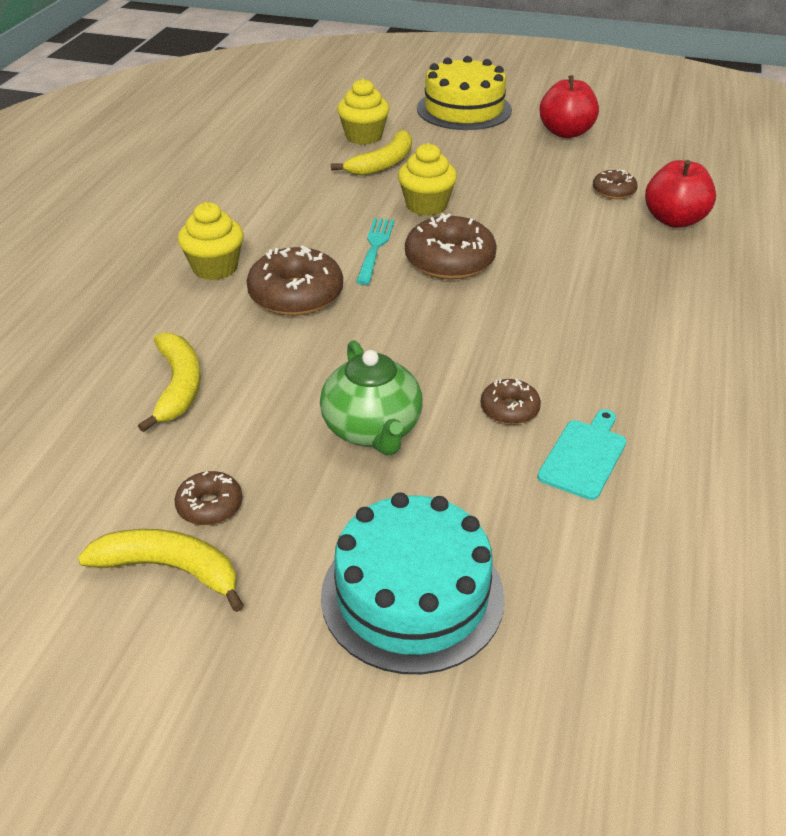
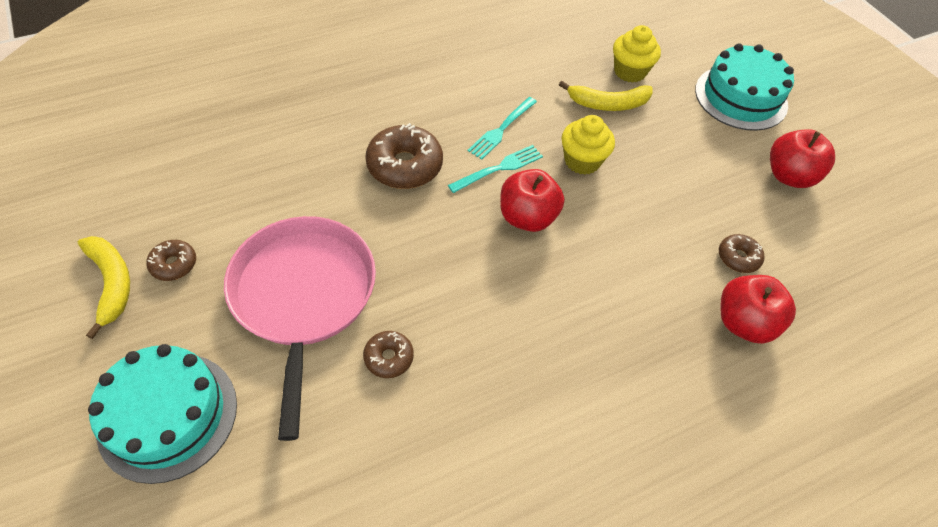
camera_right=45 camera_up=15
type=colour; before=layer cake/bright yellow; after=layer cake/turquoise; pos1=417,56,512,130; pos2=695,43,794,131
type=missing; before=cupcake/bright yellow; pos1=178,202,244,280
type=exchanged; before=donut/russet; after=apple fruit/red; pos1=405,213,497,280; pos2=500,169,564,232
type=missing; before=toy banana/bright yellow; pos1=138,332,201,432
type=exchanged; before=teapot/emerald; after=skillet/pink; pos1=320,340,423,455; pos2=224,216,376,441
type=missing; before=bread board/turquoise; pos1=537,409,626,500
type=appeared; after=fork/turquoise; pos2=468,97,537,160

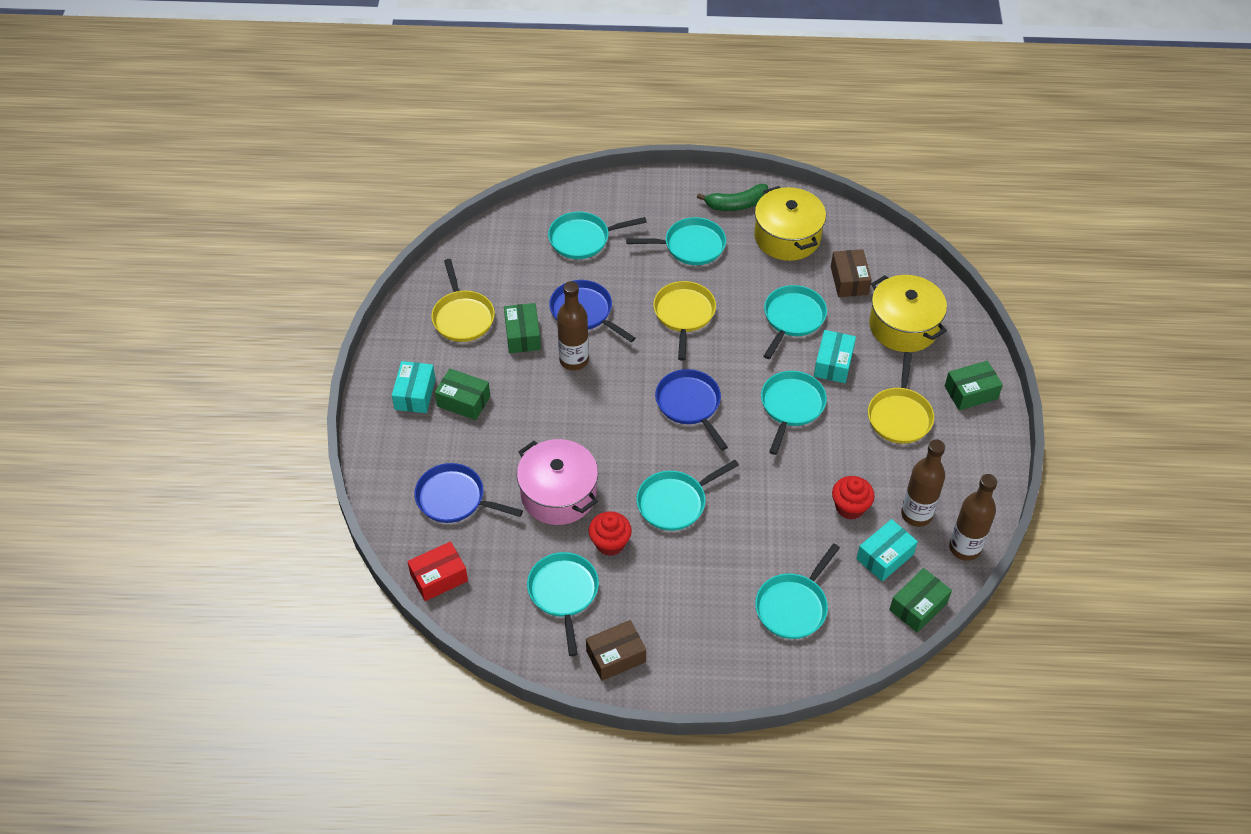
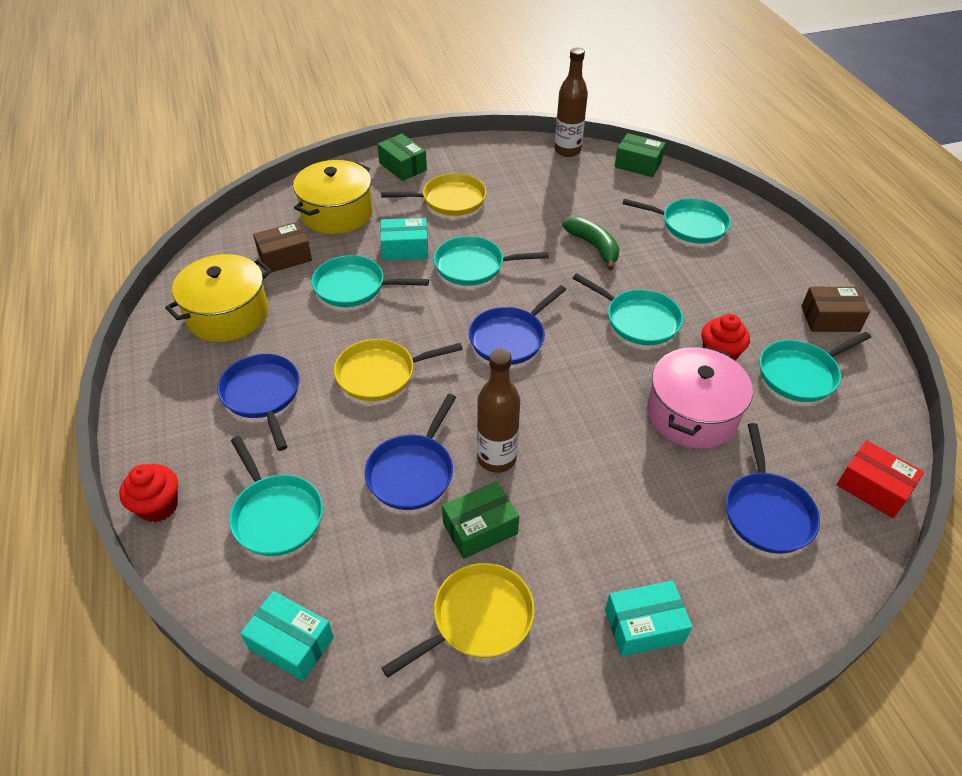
camera_right=-110 camera_up=-5
type=relocated; before=toy banana/emerald; pos1=697,184,768,211; pos2=562,217,620,270
type=colour; before=skillet/turquoise; after=skillet/blue; pos1=626,217,726,265; pos2=217,354,300,451
type=missing; before=package/emerald; pos1=435,369,490,420
type=missing; before=drink bottle/russet; pos1=901,439,945,527
type=relocated; before=cupcake/red; pos1=832,476,875,520; pos2=119,464,178,522
type=relocated; before=package/turquoise; pos1=856,519,918,582; pos2=240,591,334,681
type=spun; before=package/russet; pos1=586,620,646,681; pos2=801,287,870,332; turn=-45

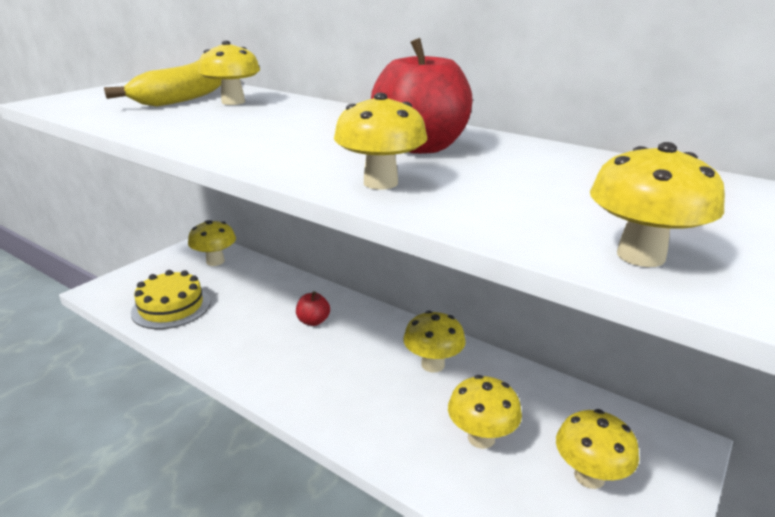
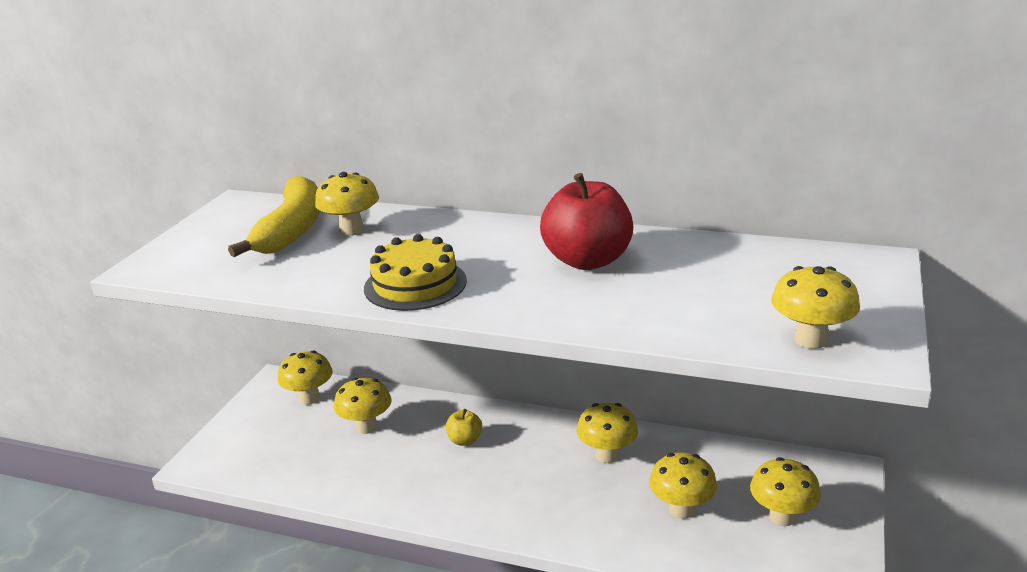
camera_right=-15 camera_up=0
type=relocated; before=toadstool/bright yellow; pos1=334,93,427,190; pos2=334,377,392,434
type=relocated; before=layer cake/bright yellow; pos1=131,270,210,329; pos2=364,234,467,311
type=colour; before=apple fruit/red; after=apple fruit/bright yellow; pos1=296,291,330,326; pos2=446,409,482,446

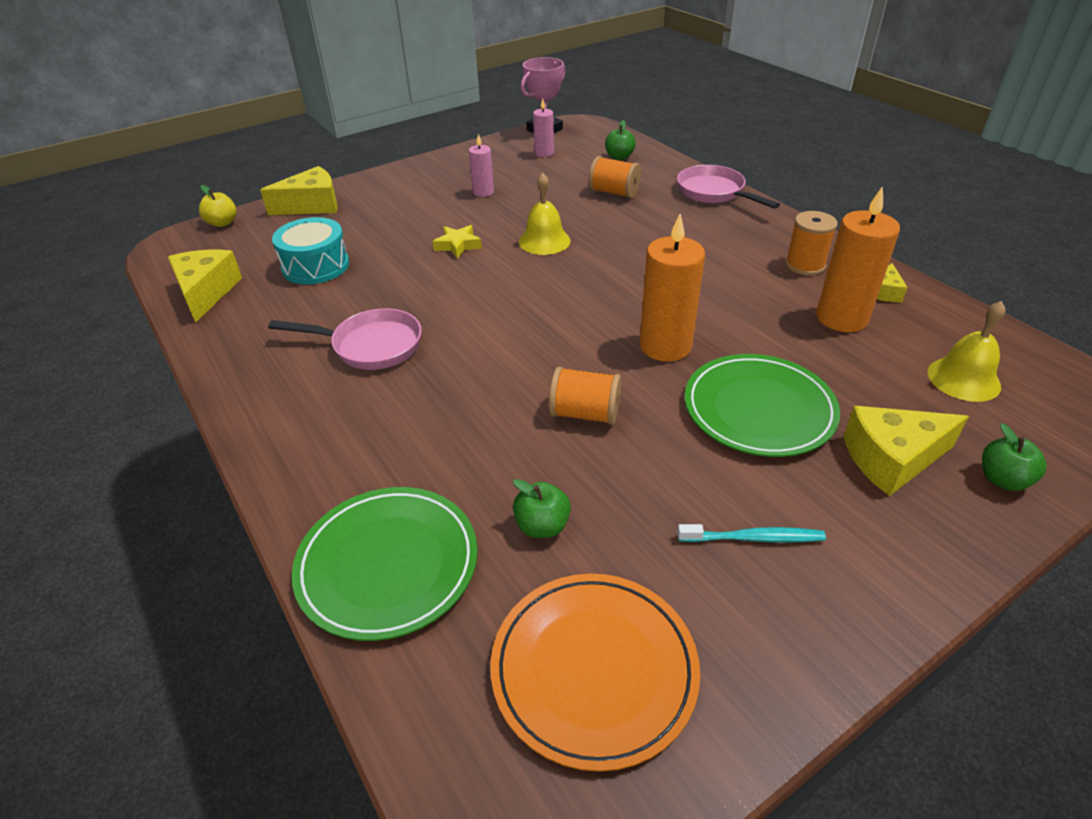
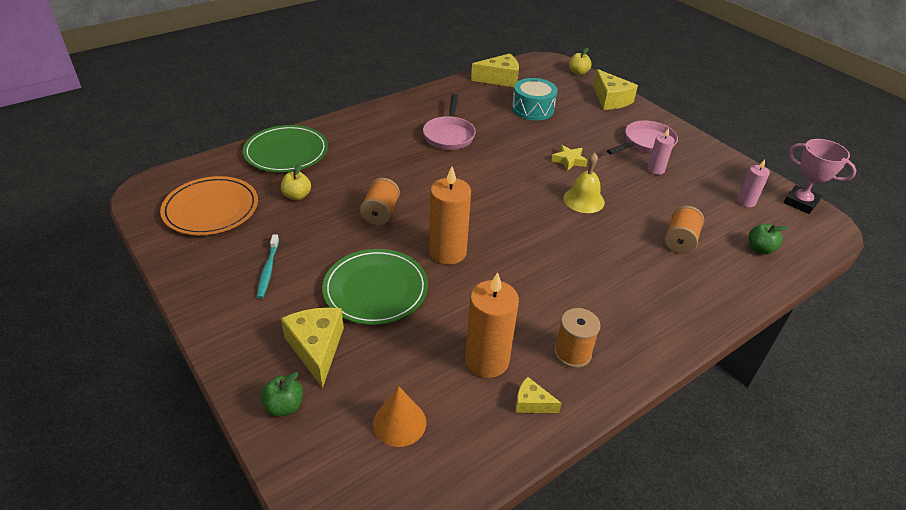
camera_right=85 camera_up=0
type=relocated; before=skillet/pink; pos1=677,165,780,209; pos2=607,121,678,155
type=exchanged; before=hand bell/bright yellow; after=cone shape/bright orange; pos1=928,301,1005,402; pos2=373,386,426,447
type=colour; before=apple fruit/emerald; after=apple fruit/bright yellow; pos1=513,479,571,538; pos2=281,163,311,200

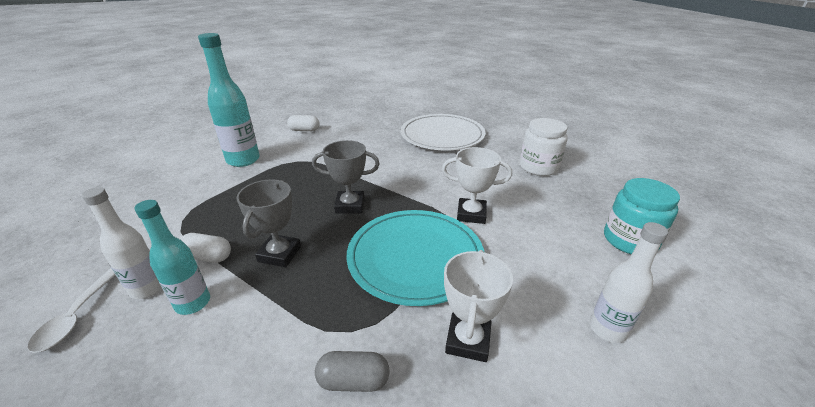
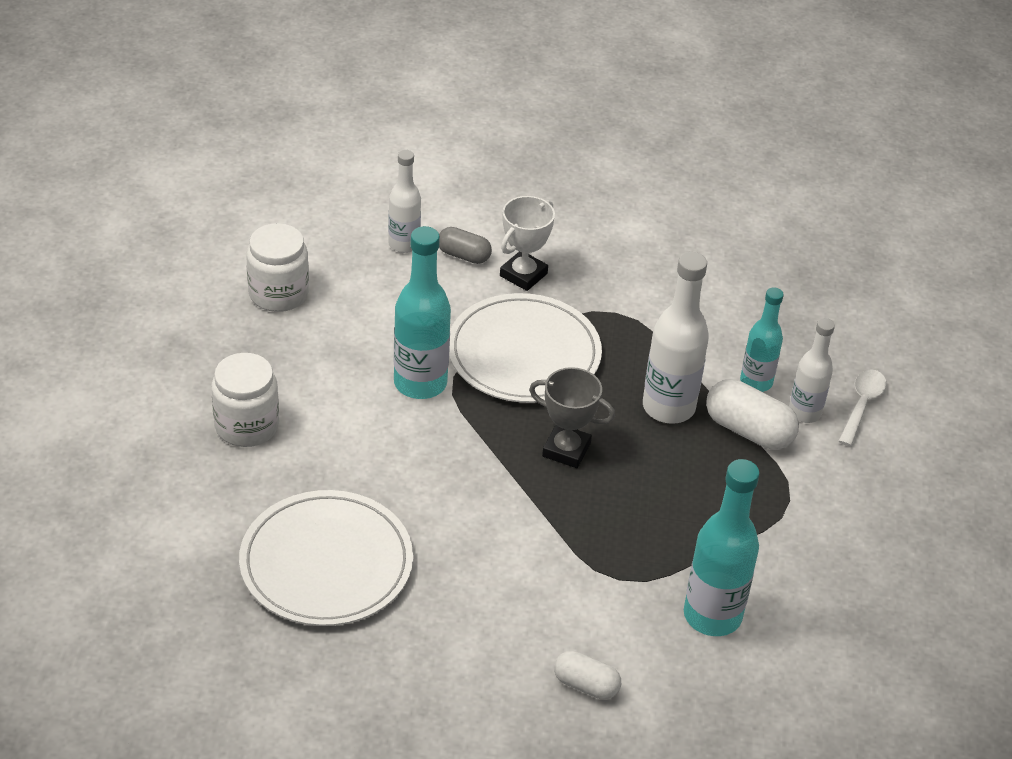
camera_right=-160 camera_up=10
type=exchanged; before=prize cup/snow-white; after=drink bottle/turquoise; pos1=442,147,512,224; pos2=394,226,451,399
type=colour; before=preserve jar/turquoise; after=preserve jar/snow-white; pos1=604,178,680,254; pos2=246,223,309,312
type=exchanged; before=prize cup/grey; after=drink bottle/snow-white; pos1=237,179,301,267; pos2=643,252,709,424
type=colour; before=dinner plate/turquoise; after=dinner plate/snow-white; pos1=347,210,484,306; pos2=449,293,602,403
type=size; before=pill shape/snow-white; pos1=180,233,231,263; pos2=706,379,799,450; scale=1.59
type=relocated; before=pill shape/grey; pos1=315,351,390,392; pos2=439,227,492,264

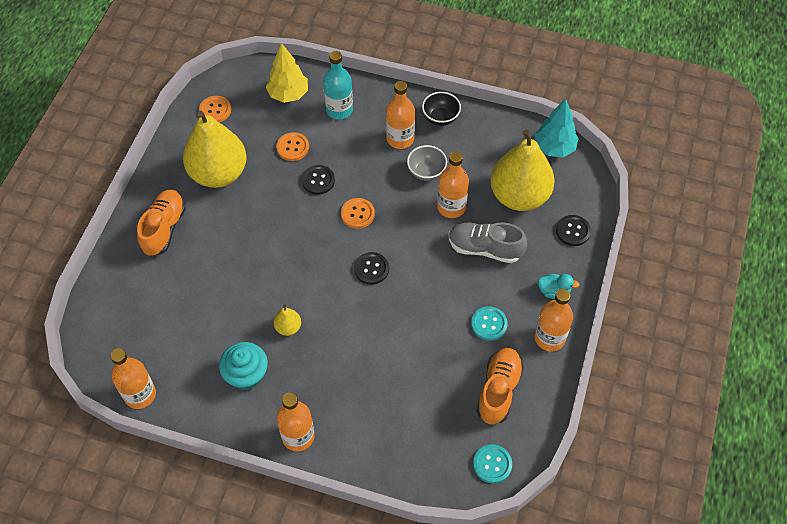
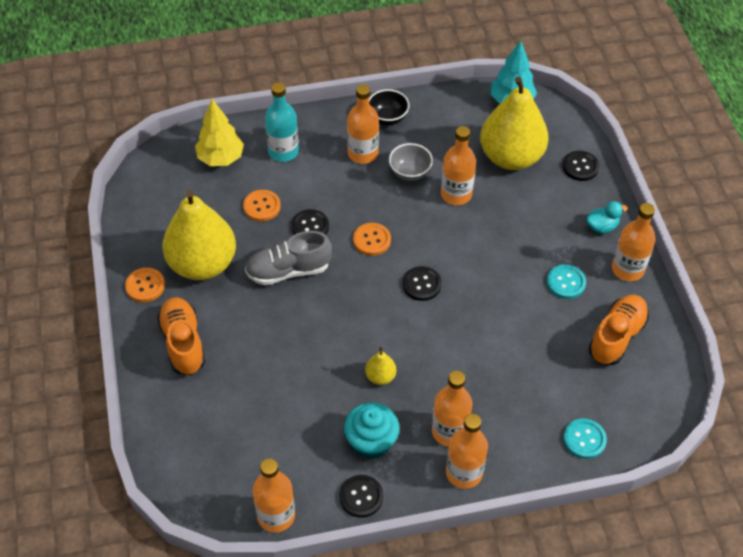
camera_right=-30 camera_up=-5
type=relocated; before=button/bright orange; pos1=199,96,231,122; pos2=125,268,165,302
type=relocated; before=sneaker/grey; pos1=448,222,527,263; pos2=245,231,332,285
type=spun; before=sneaker/bright orange; pos1=476,348,524,424; pos2=589,295,649,365; turn=45
type=relocated; before=button/turquoise; pos1=473,444,512,483; pos2=563,419,607,459
type=appeared; after=drink bottle/bright orange; pos2=432,371,473,447
type=appeared; after=button/jet-black; pos2=339,475,383,518

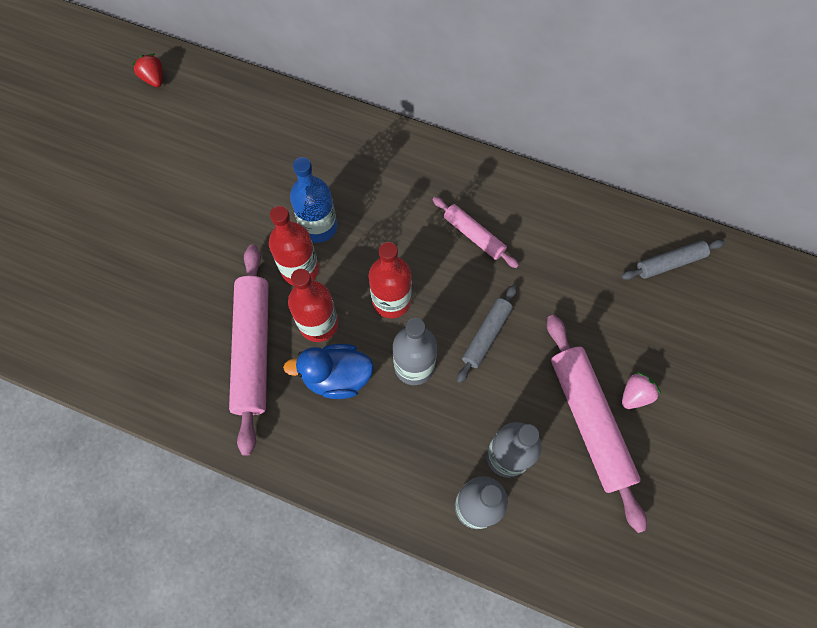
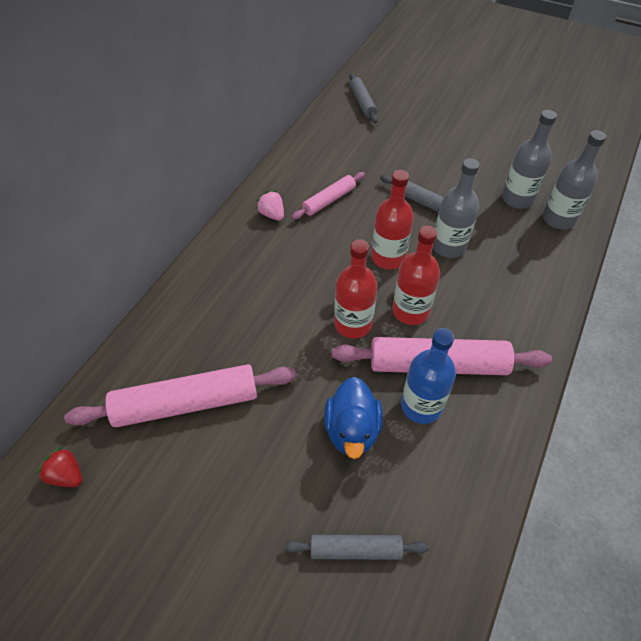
camera_right=-85 camera_up=-15
type=spun; before=berry/red; pos1=132,54,163,87; pos2=37,446,82,487; turn=60
type=relocated; before=drink bottle/blue; pos1=290,157,337,243; pos2=401,328,456,424
type=relocated; before=dough roller/pink; pos1=547,315,647,533; pos2=64,364,296,427
type=relocated; before=rubber duck/blue; pos1=283,344,374,399; pos2=324,377,383,459
type=relocated; before=berry/pink; pos1=622,372,661,409; pos2=256,190,284,221
type=appeared; after=dough roller/grey; pos2=284,535,429,560

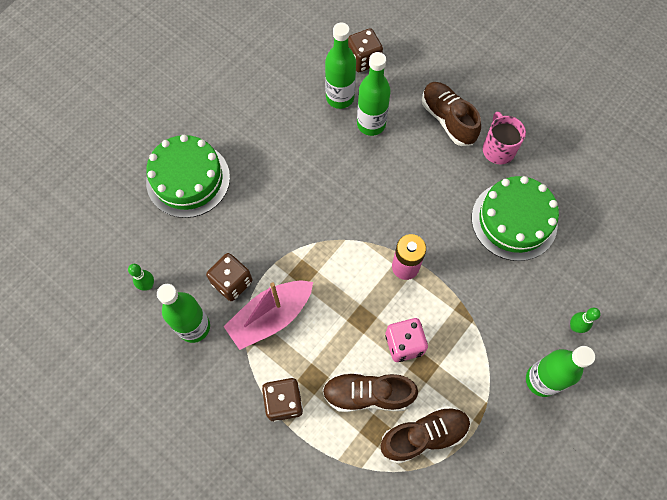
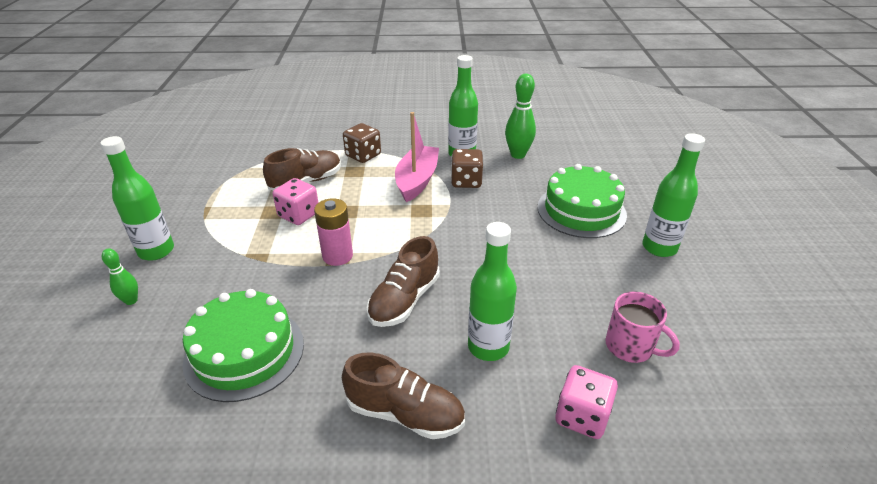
camera_right=140 camera_up=-30
type=relocated; before=drink bottle/emerald; pos1=325,23,356,109; pos2=643,133,705,257
type=colour; before=game die/russet; after=game die/pink; pos1=348,28,383,72; pos2=556,365,618,439
type=relocated; before=mug/pink; pos1=483,112,526,164; pos2=605,291,680,363
type=size; before=tenpin/emerald; pos1=128,264,154,291; pos2=505,74,536,159; scale=1.76
type=relocated; before=sneaker/russet; pos1=381,406,470,464; pos2=367,236,440,327

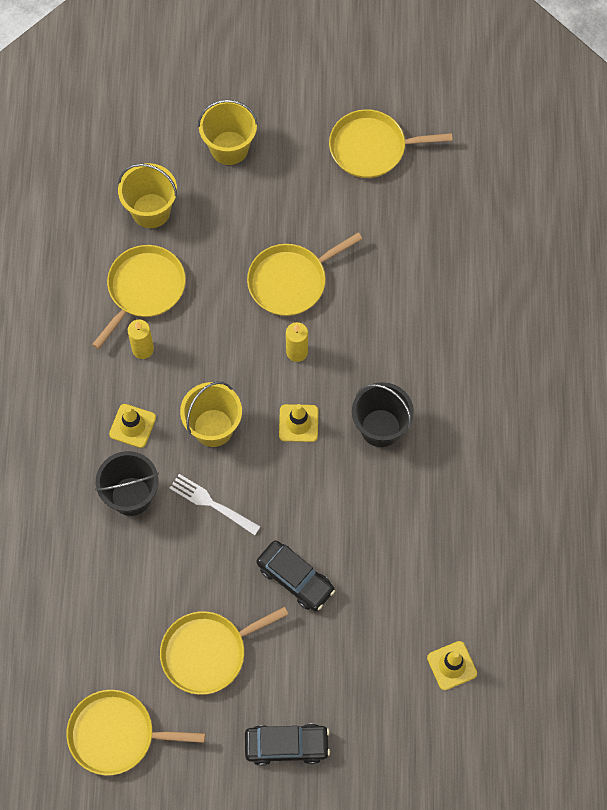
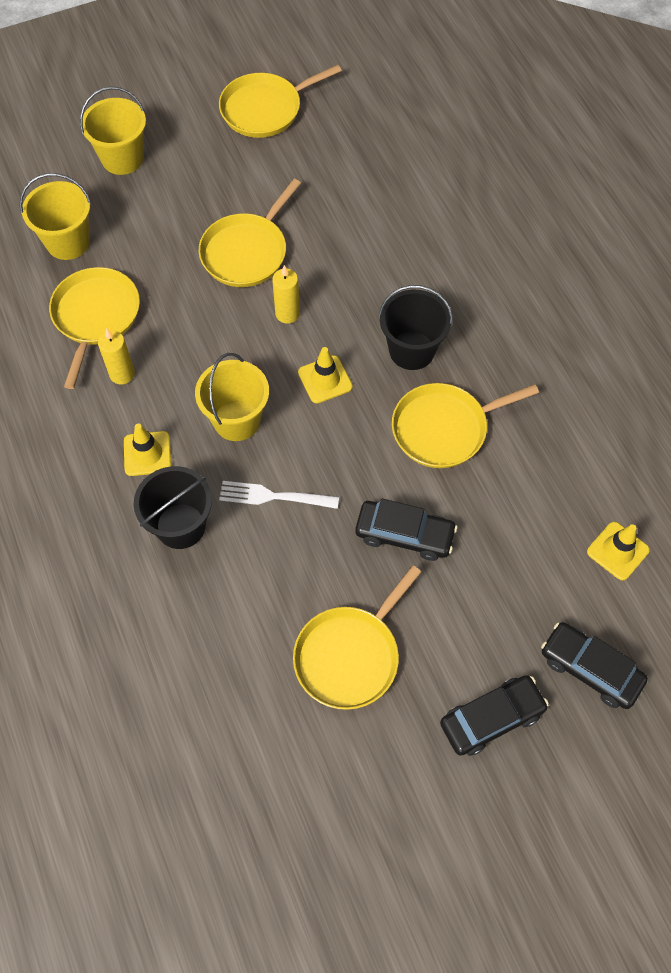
camera_right=-25 camera_up=-5
type=relocated; before=skillet/bright yellow; pos1=66,690,205,775; pos2=392,383,539,468
type=appeared; after=car/jet-black; pos2=541,622,648,709

